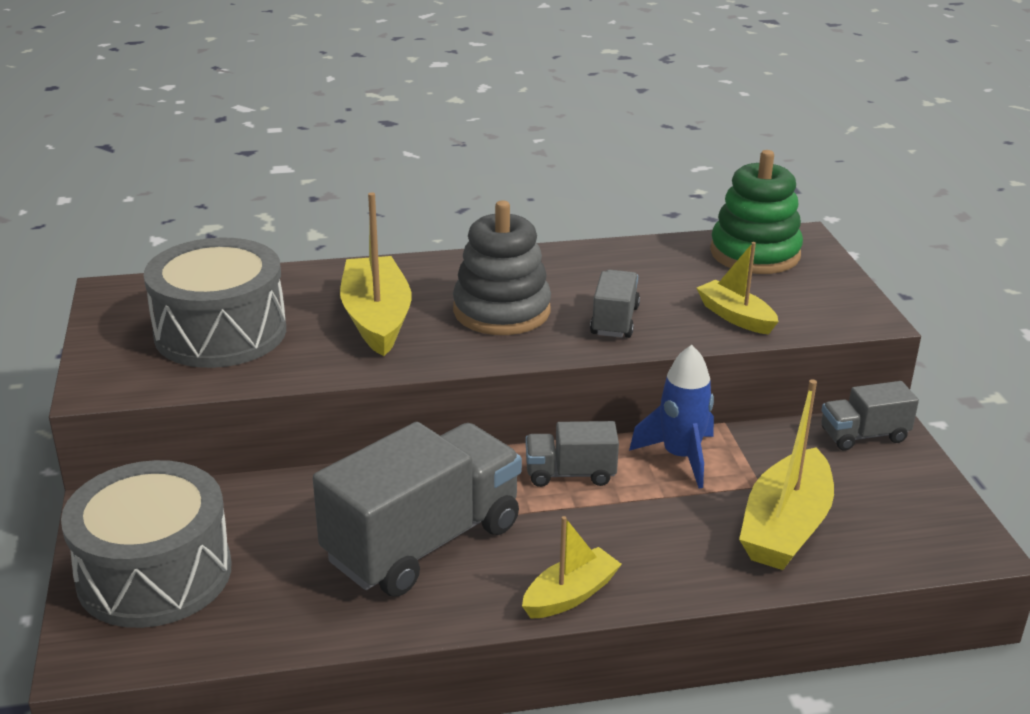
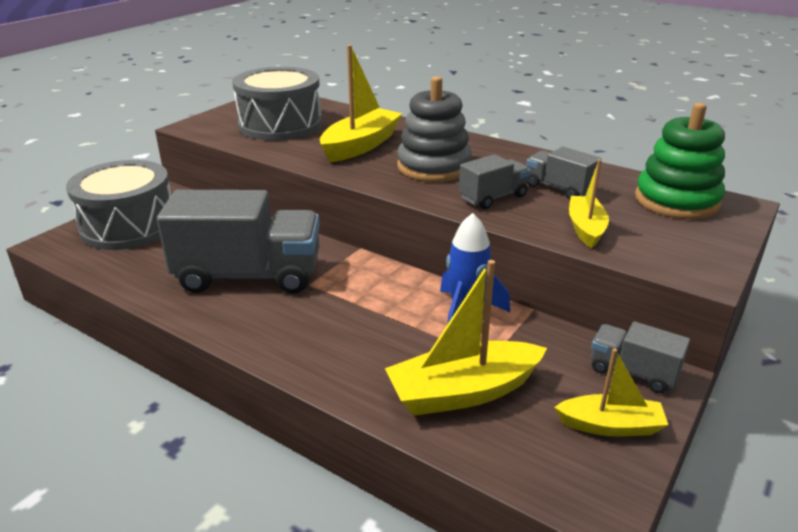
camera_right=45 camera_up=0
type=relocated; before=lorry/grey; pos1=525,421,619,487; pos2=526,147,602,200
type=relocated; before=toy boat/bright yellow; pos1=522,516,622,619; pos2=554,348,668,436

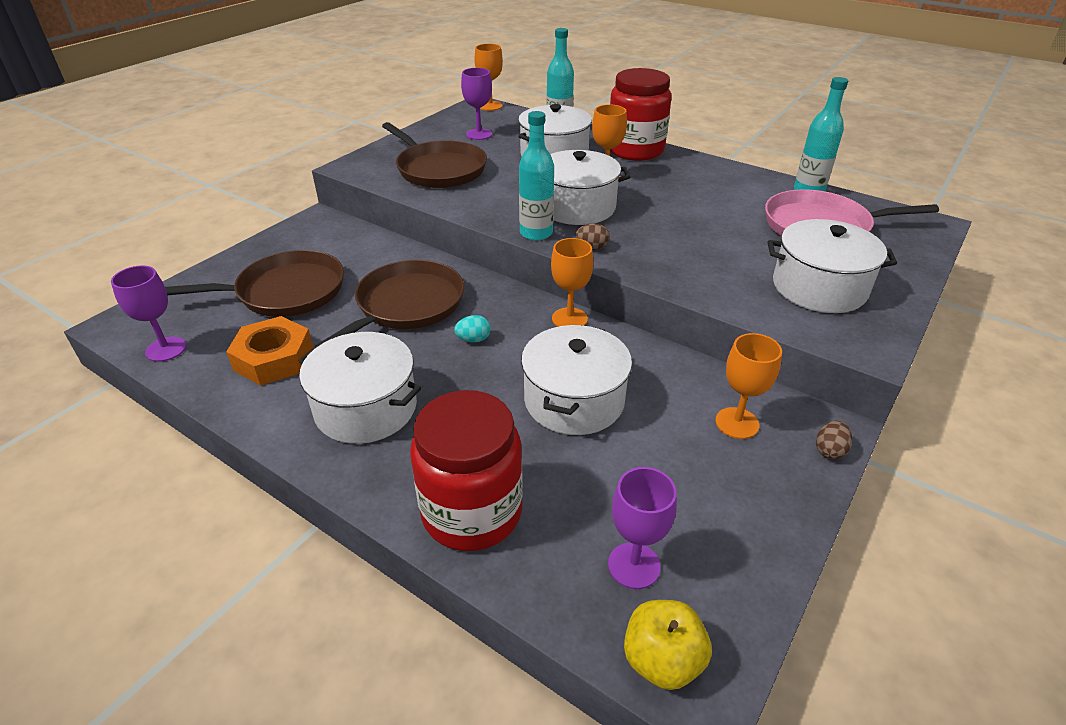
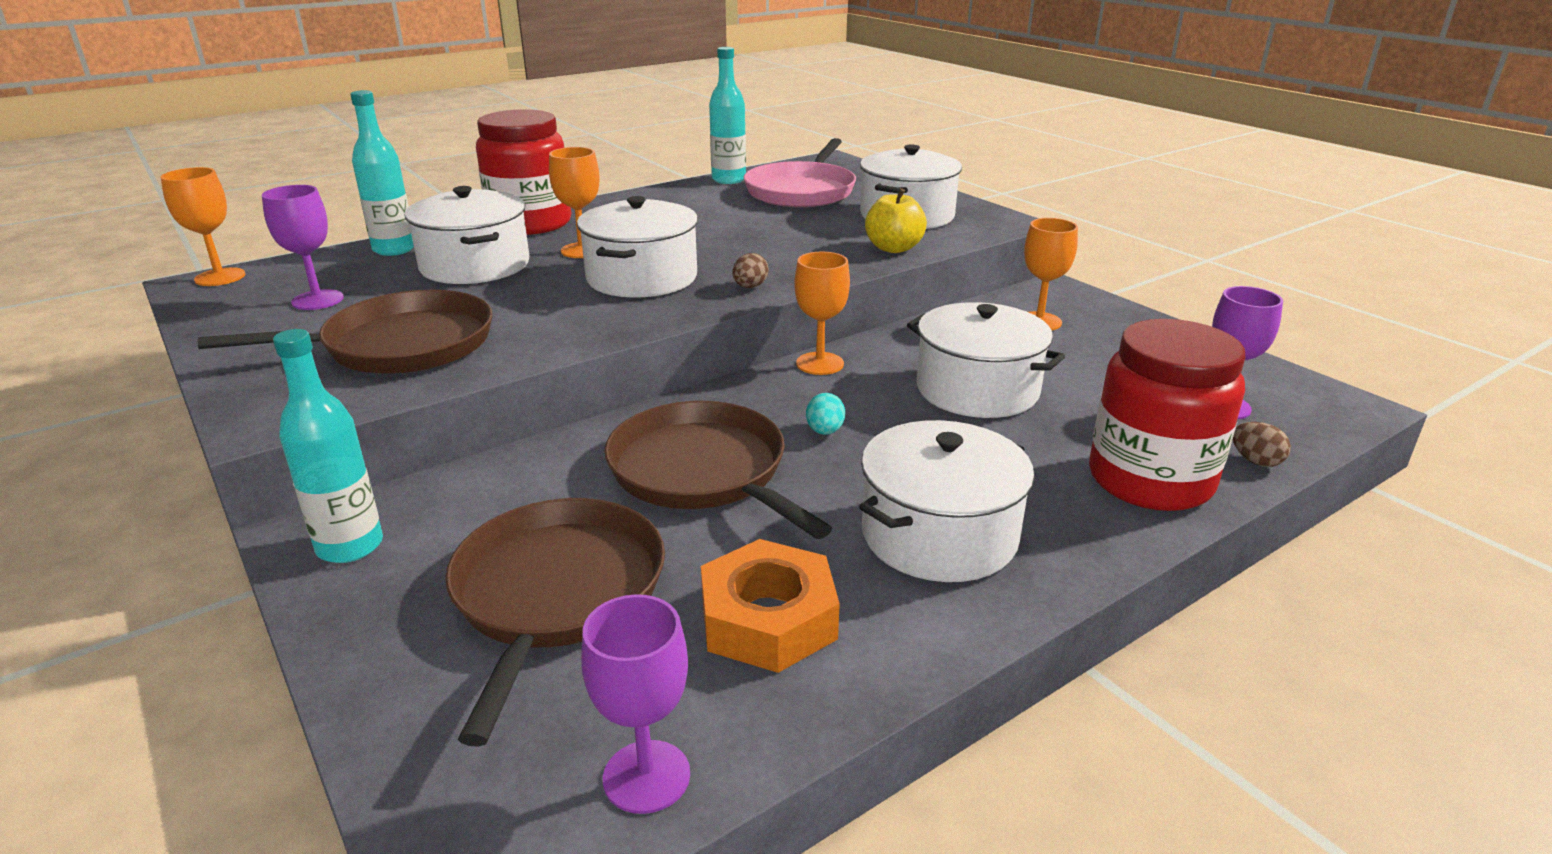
camera_right=-70 camera_up=-10
type=relocated; before=drink bottle/turquoise; pos1=519,111,554,241; pos2=273,329,383,563
type=relocated; before=toy egg/russet; pos1=816,421,852,459; pos2=1233,422,1291,467
type=relocated; before=apple fruit/bright yellow; pos1=624,600,712,690; pos2=865,188,927,253

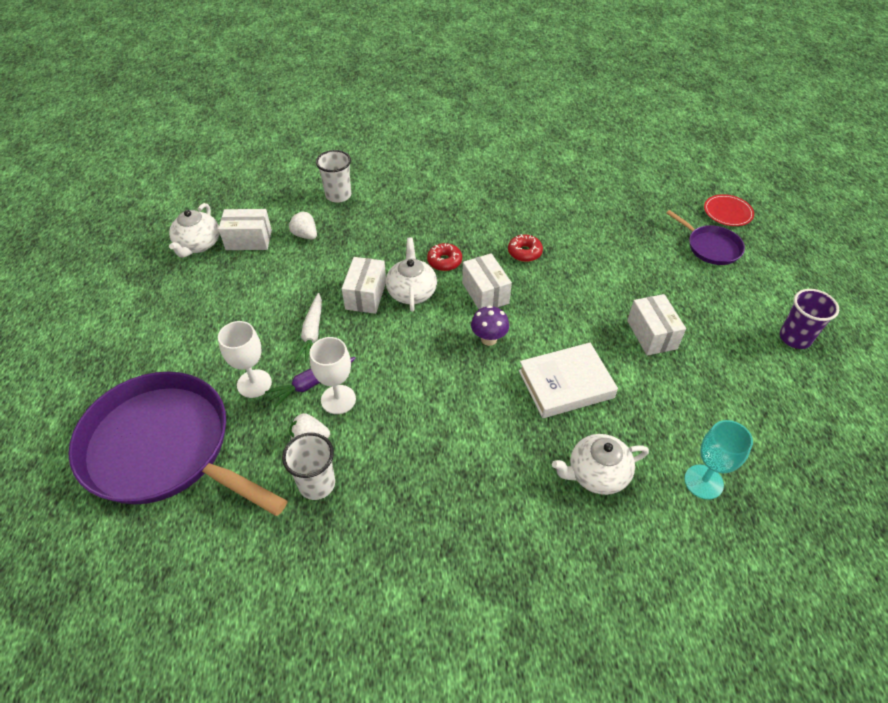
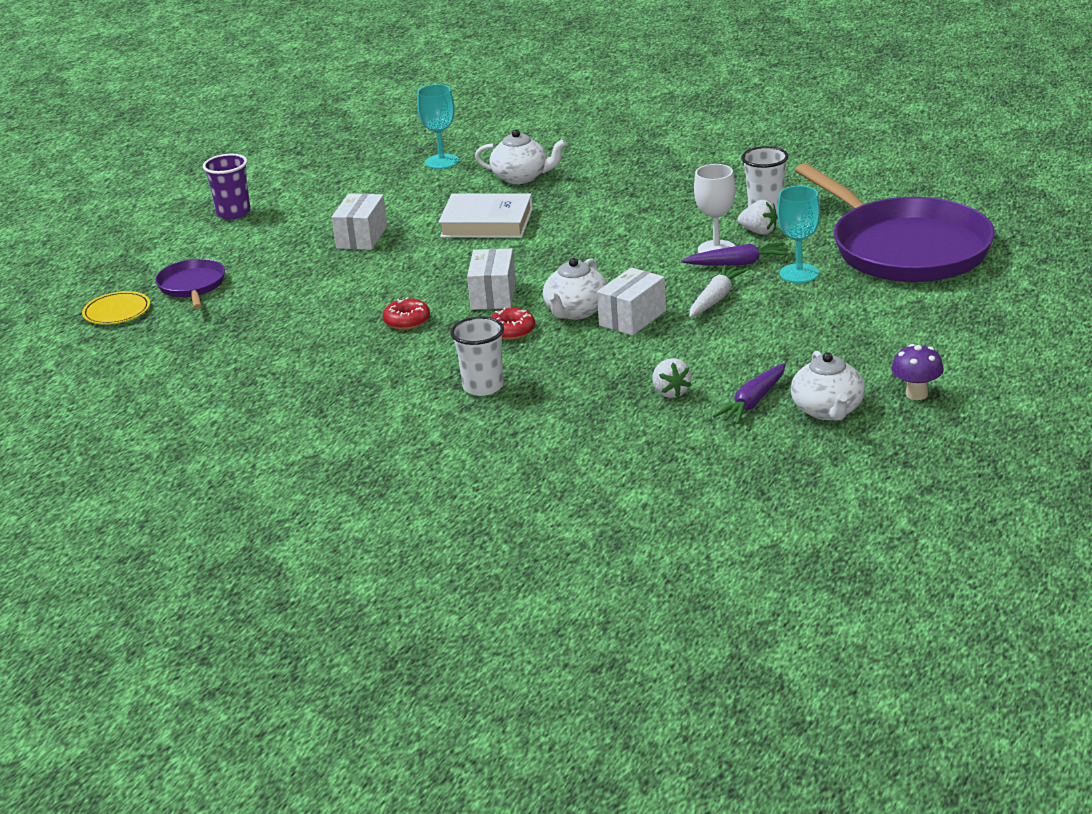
camera_right=-150 camera_up=-20
type=relocated; before=tumbler/snow-white; pos1=316,150,351,203; pos2=450,316,504,396
type=colour; before=dinner plate/red; after=dinner plate/bright yellow; pos1=704,194,754,226; pos2=82,291,150,324
type=spun; before=teapot/snow-white; pos1=169,203,219,257; pos2=791,351,865,421; turn=135
type=exchanged; before=package/snow-white; after=root vegetable/purple; pos1=218,209,272,250; pos2=713,363,786,424
type=relocated; before=toadstool/purple; pos1=471,305,509,346; pos2=892,344,944,400
type=colour; before=chalice/snow-white; after=chalice/turquoise; pos1=218,321,272,398; pos2=777,186,820,283

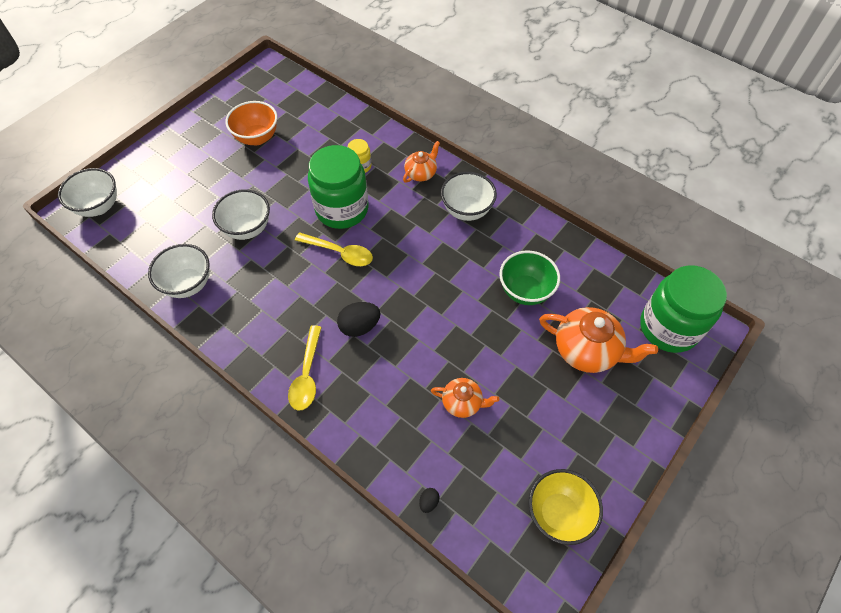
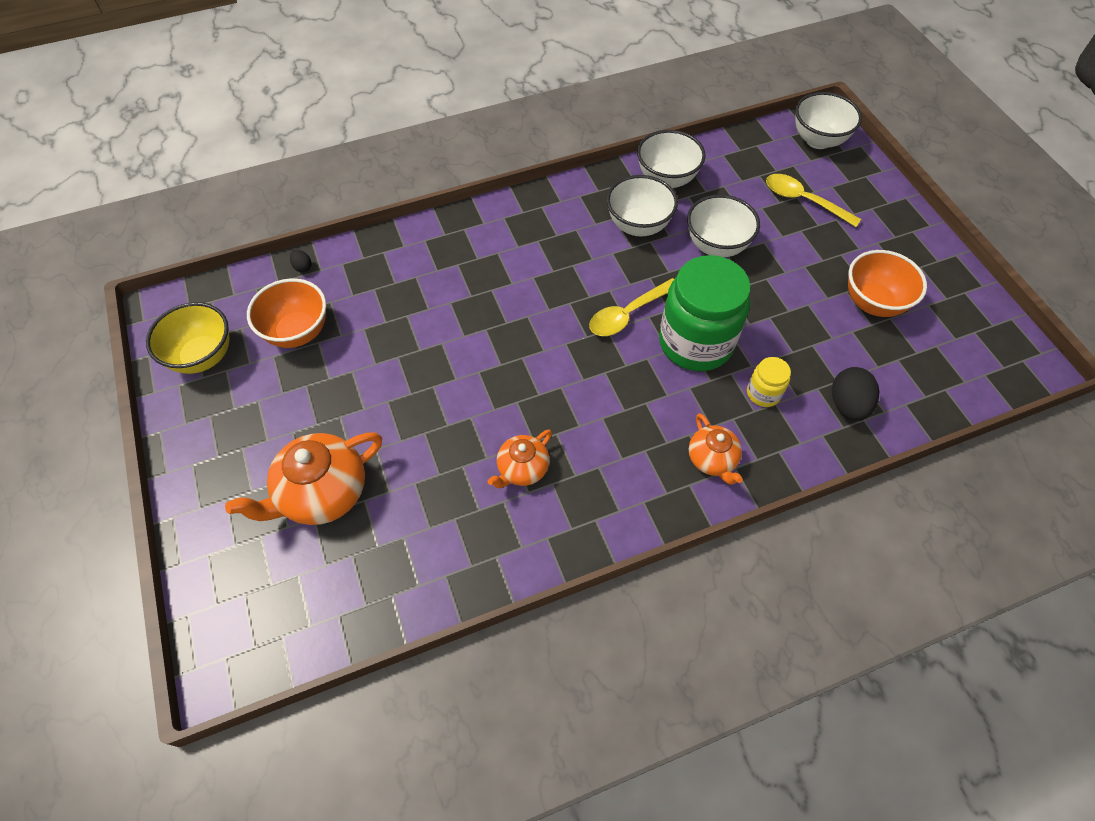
camera_right=120 camera_up=0
type=relocated; before=deep dish/snow-white; pos1=441,172,497,221; pos2=606,175,678,236
type=missing; before=deep dish/emerald; pos1=499,250,560,305
type=missing; before=preserve jar/emerald; pos1=640,265,727,353
type=relocated; before=toy egg/jet-black; pos1=337,302,380,337; pos2=832,367,879,421
type=relocated; before=teaspoon/bright yellow; pos1=288,325,322,411; pos2=766,174,861,227
type=relocated; before=teapot/bright orange; pos1=431,378,499,418; pos2=488,430,552,488
type=appeared; after=deep dish/bright orange; pos2=247,278,326,348

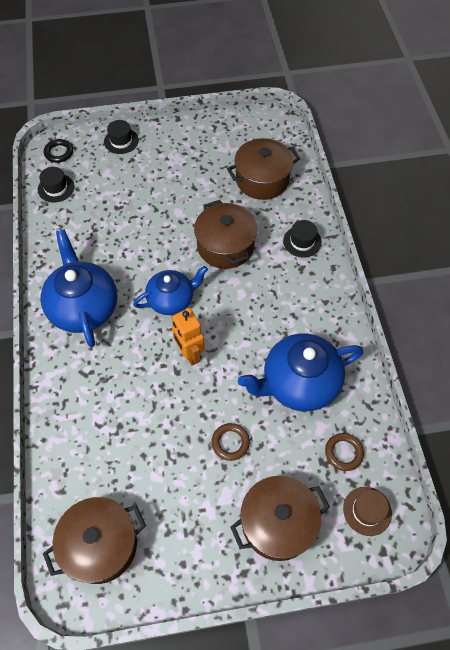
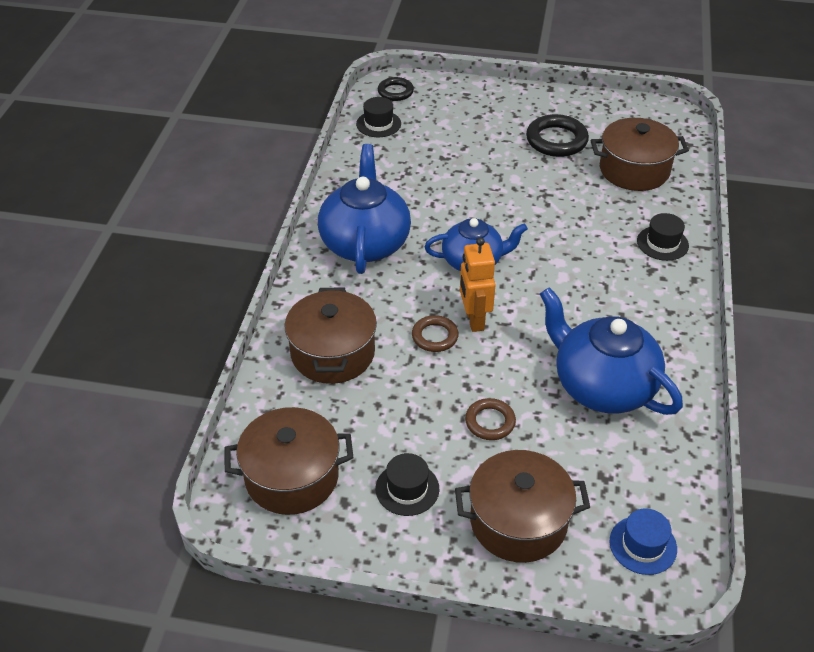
camera_right=20 camera_up=-15
type=relocated; before=top hat/jet-black; pos1=104,120,139,154; pos2=376,453,439,516
type=relocated; before=pot/russet; pos1=194,200,257,269; pos2=285,287,377,384
type=spun; before=teapot/blue; pos1=238,333,363,411; pos2=540,287,683,415; turn=45
type=relocated; before=torus/russet; pos1=325,433,364,471; pos2=412,315,459,352
type=colour; before=top hat/russet; after=top hat/blue; pos1=343,487,392,536; pos2=610,509,677,575
type=appeared; after=torus/jet-black; pos2=526,114,589,157

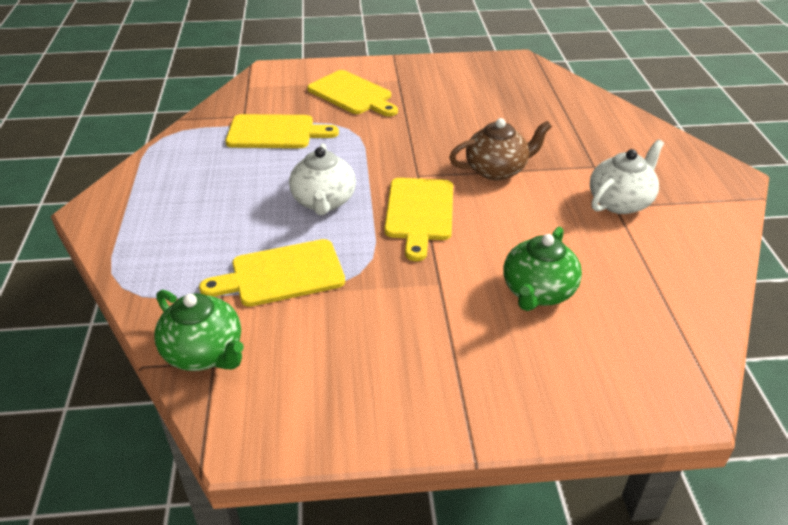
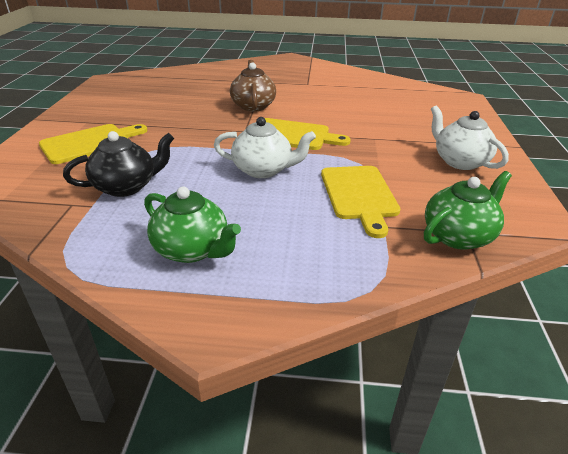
camera_right=-80 camera_up=-5
type=exchanged; before=bread board/bright yellow; after=teapot/jet-black; pos1=226,114,339,148; pos2=63,131,174,197
type=relocated; before=teapot/snow-white; pos1=590,139,664,214; pos2=431,105,509,170
type=relocated; before=teapot/emerald; pos1=504,227,582,311; pos2=144,187,241,263

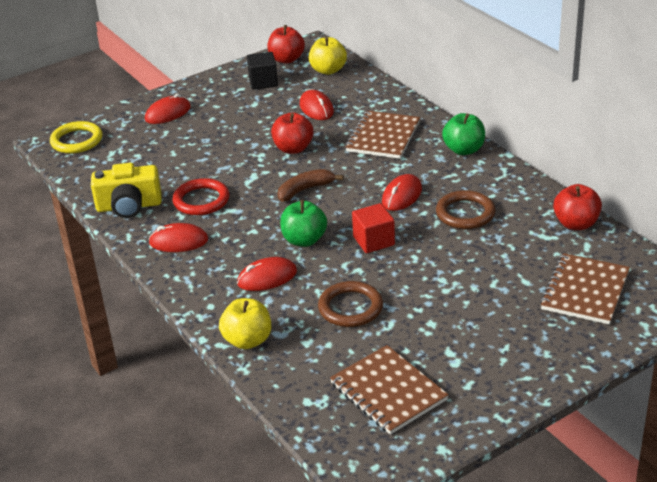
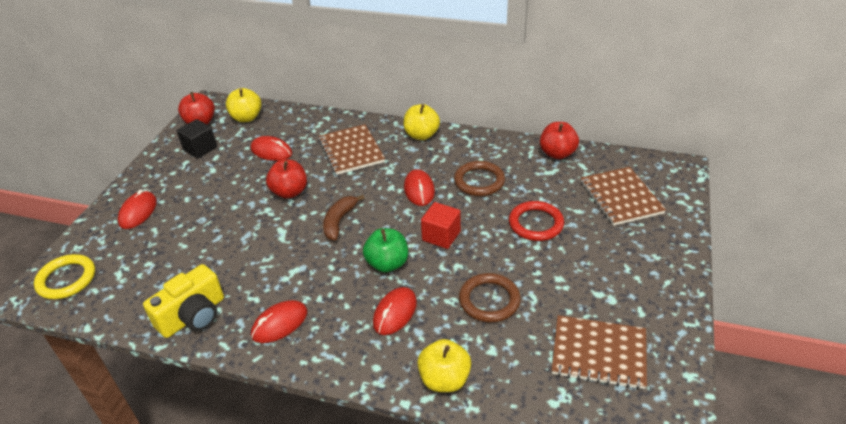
camera_right=-40 camera_up=5
type=colour; before=apple fruit/emerald; after=apple fruit/bright yellow; pos1=442,113,485,155; pos2=404,104,440,140
type=relocated; before=torus/red; pos1=172,178,230,215; pos2=509,201,564,241

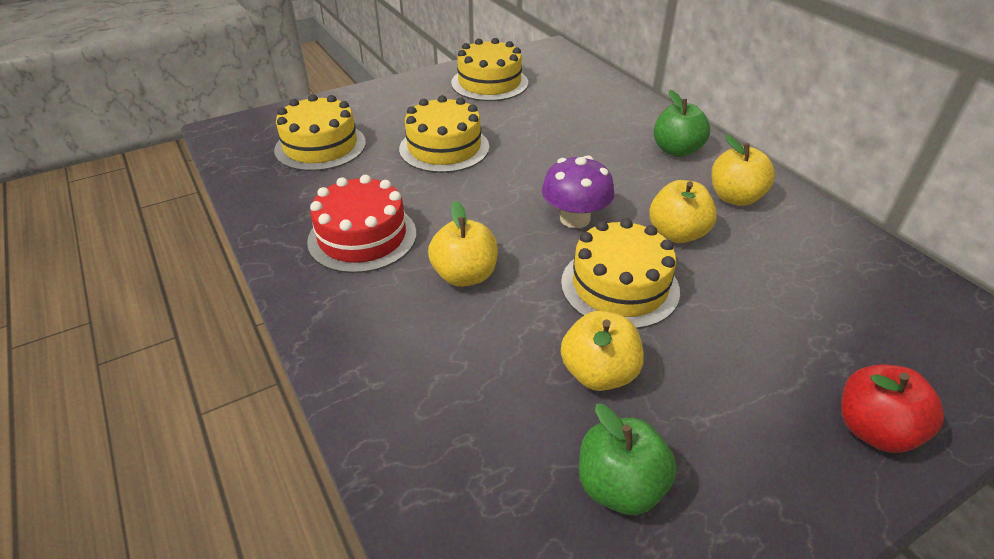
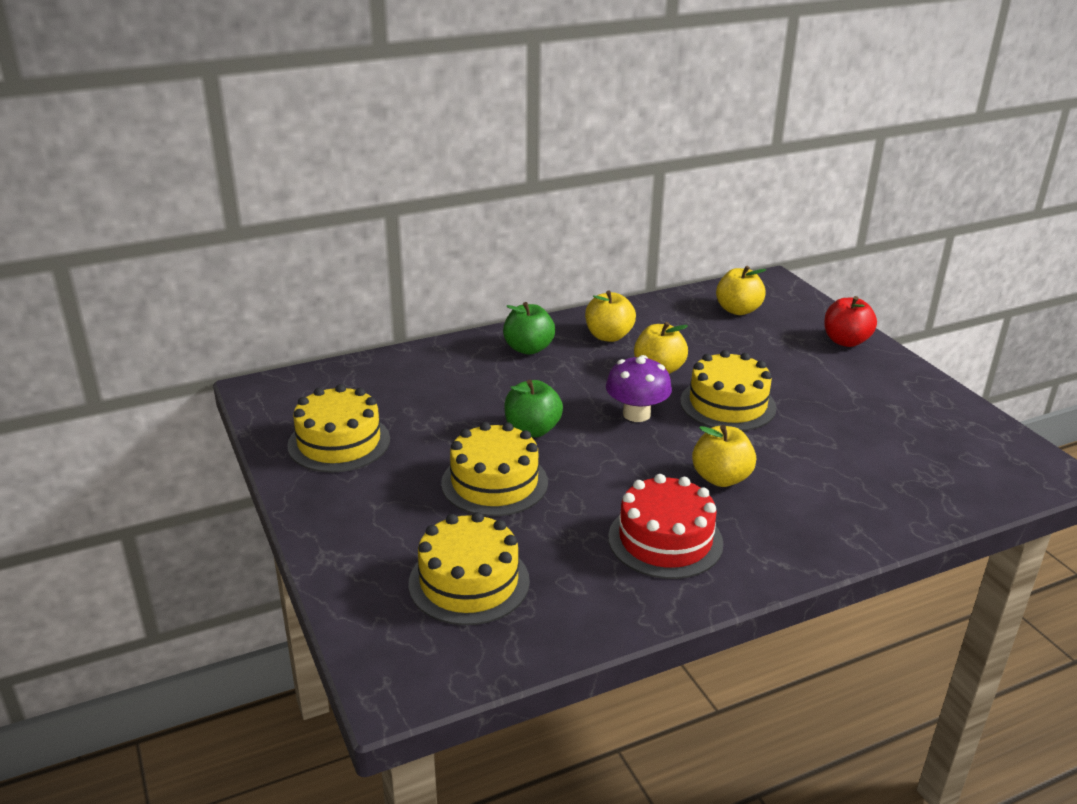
camera_right=-85 camera_up=-10
type=relocated; before=apple fruit/bright yellow; pos1=561,311,644,391; pos2=716,266,766,315
type=relocated; before=apple fruit/emerald; pos1=579,404,677,515; pos2=504,380,563,437

